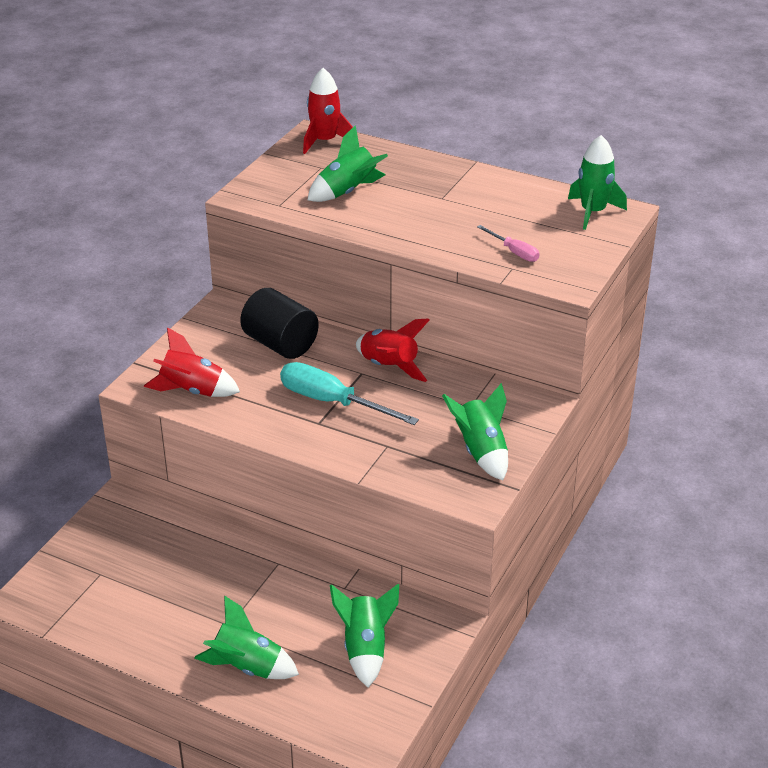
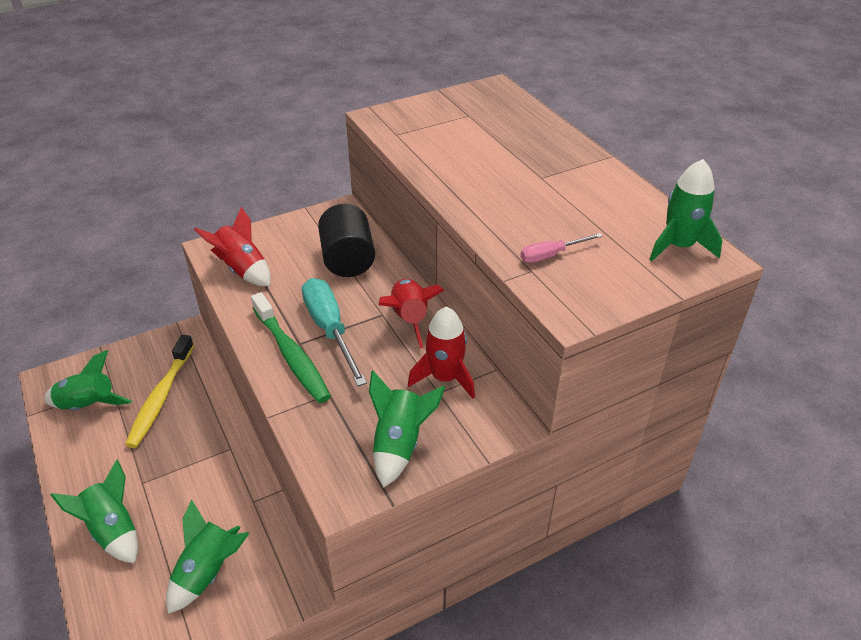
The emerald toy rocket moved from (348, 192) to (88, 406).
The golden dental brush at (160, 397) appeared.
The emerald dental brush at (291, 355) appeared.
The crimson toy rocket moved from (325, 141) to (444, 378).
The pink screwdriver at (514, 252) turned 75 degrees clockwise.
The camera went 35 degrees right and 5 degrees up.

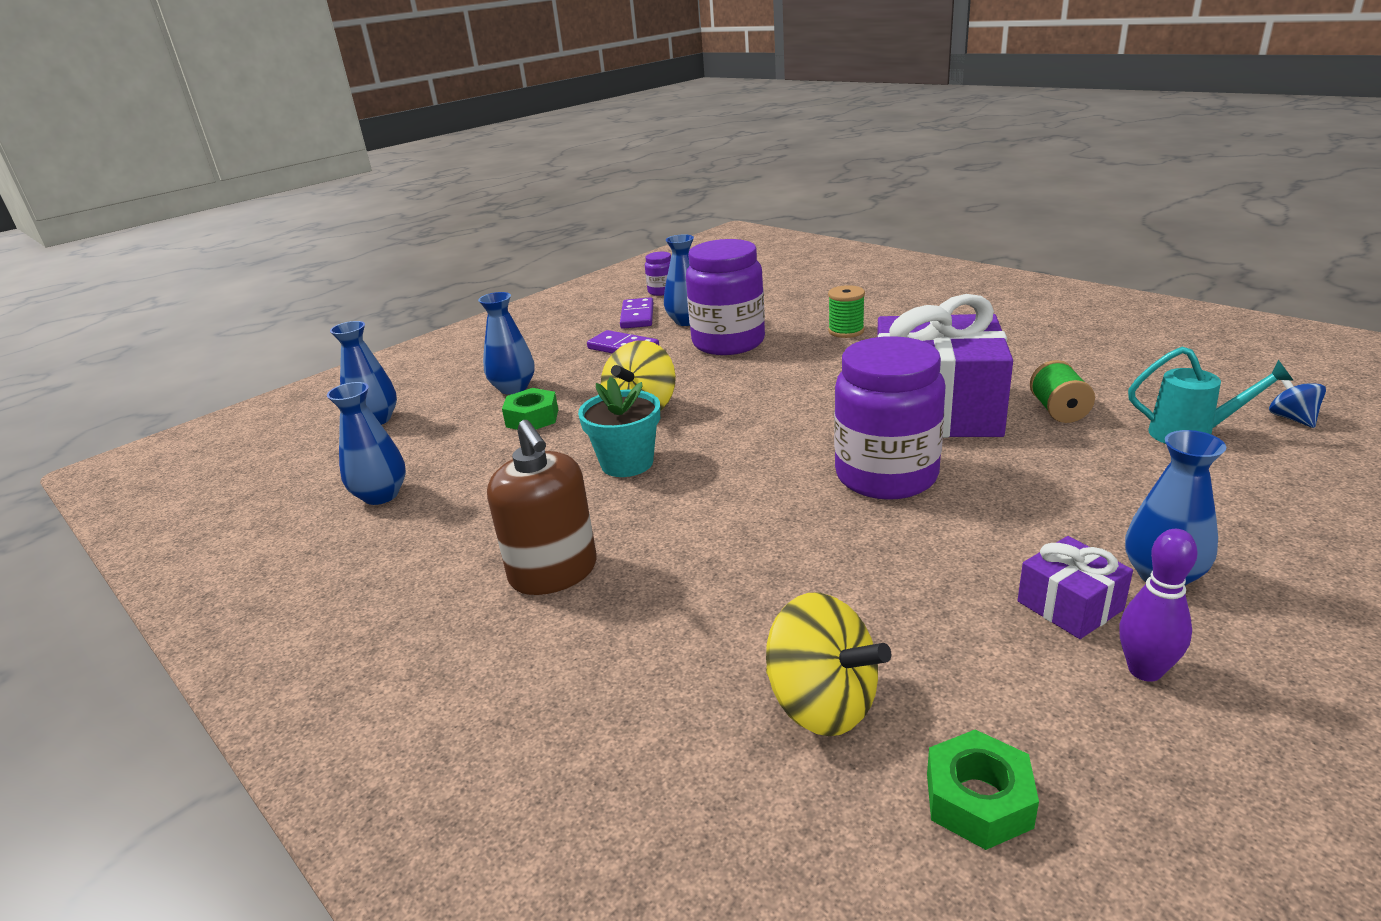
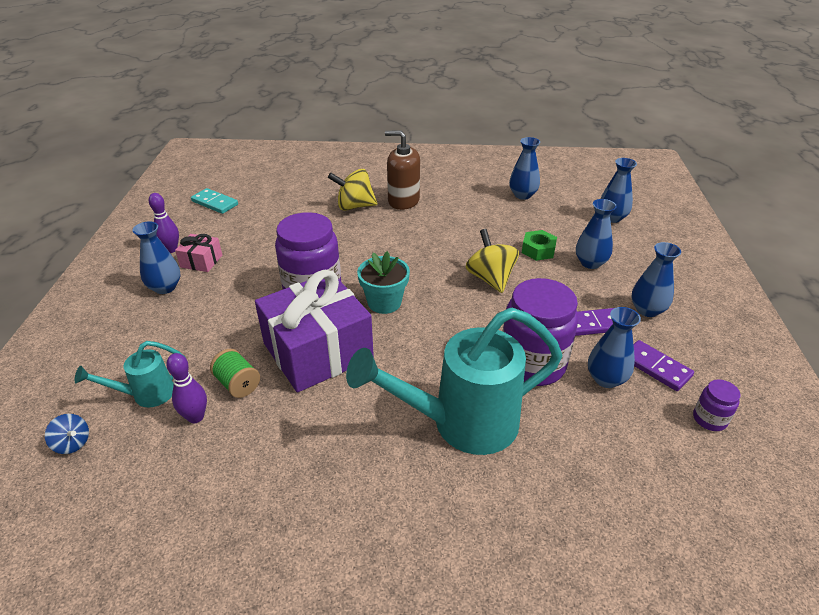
The violet skittle at (196, 417) appeared.
The violet wrapped gift at (1070, 605) became the pink wrapped gift at (201, 261).
The emerald nut at (978, 800) was replaced by the turquoise domino at (215, 203).
The golden spinning top moved from (822, 703) to (354, 206).
The emerald reel of thread at (846, 331) was replaced by the turquoise sprinkling can at (460, 424).
The turquoise flower pot moved from (627, 463) to (384, 302).
The royal blue flower vase at (647, 310) appeared.
The camera went 135 degrees right and 10 degrees up.

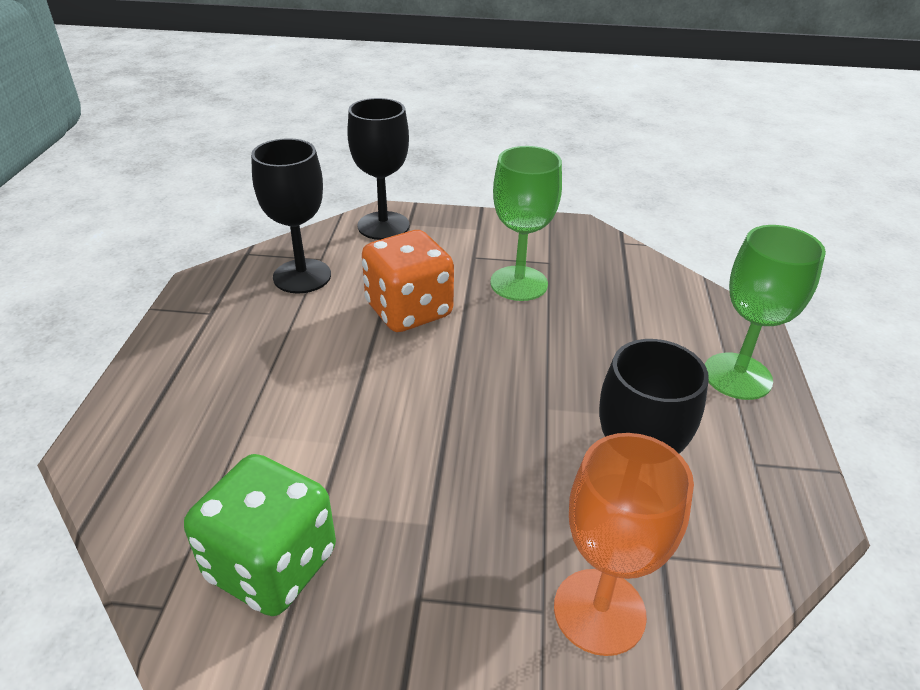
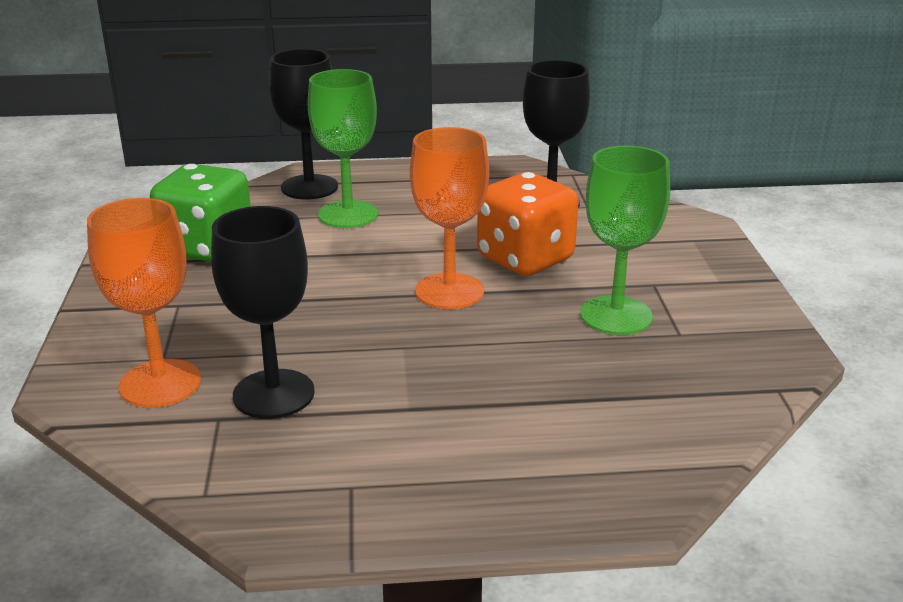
The ebony chalice moved from (383, 226) to (309, 187).
The emerald chalice moved from (737, 376) to (348, 214).
The bright orange chalice at (449, 291) appeared.
The camera went 80 degrees right and 10 degrees down.

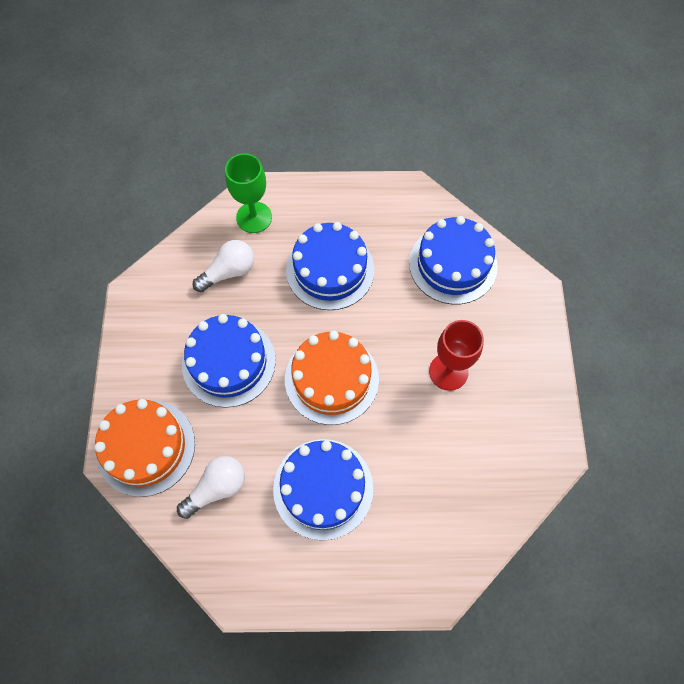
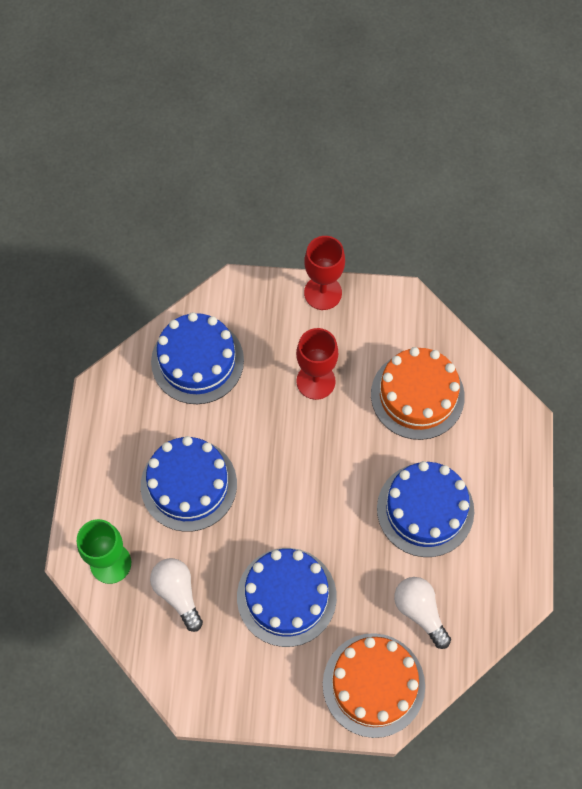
The crimson chalice at (323, 293) appeared.
The bright orange layer cake moved from (331, 379) to (417, 395).
The camera went 85 degrees left and 0 degrees up.

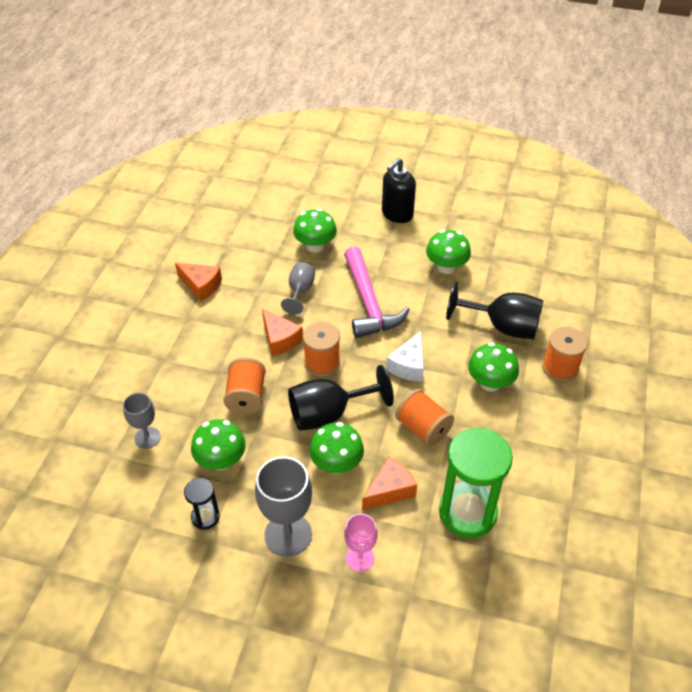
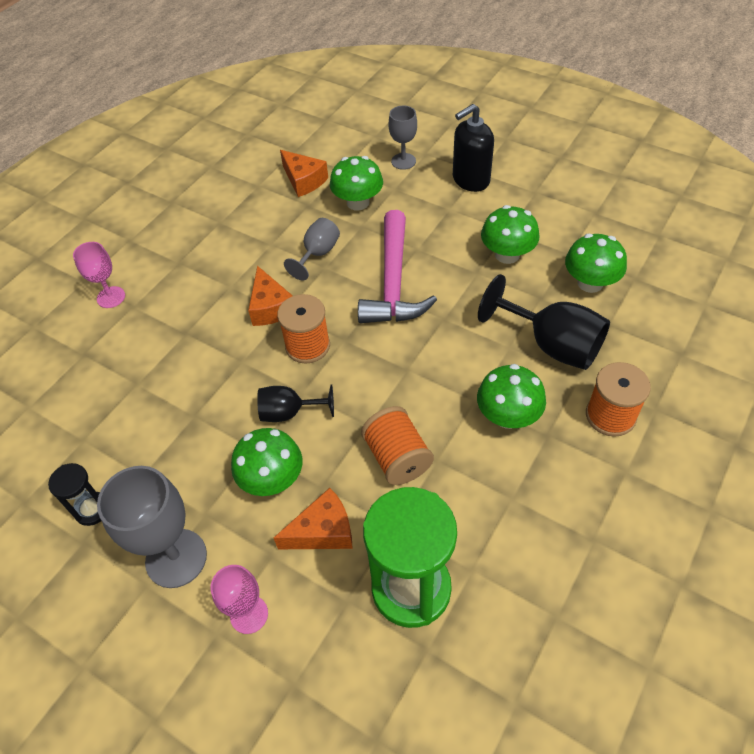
The pink chalice at (111, 297) appeared.
The ebony chalice at (329, 414) changed to 0.59 times the size.
The bright orange piece of cheese moved from (201, 285) to (304, 180).
The gray chalice moved from (147, 438) to (403, 161).
The emerald fungus moved from (221, 460) to (590, 283).
The bright orange reel of thread at (246, 397) disappeared.
The white piece of cheese at (408, 365) disappeared.
The camera went 20 degrees right and 5 degrees up.

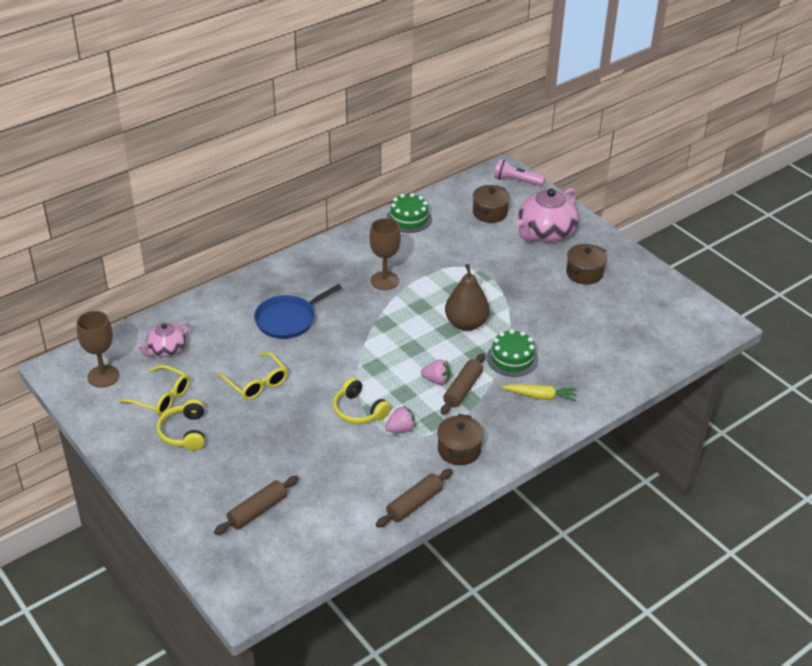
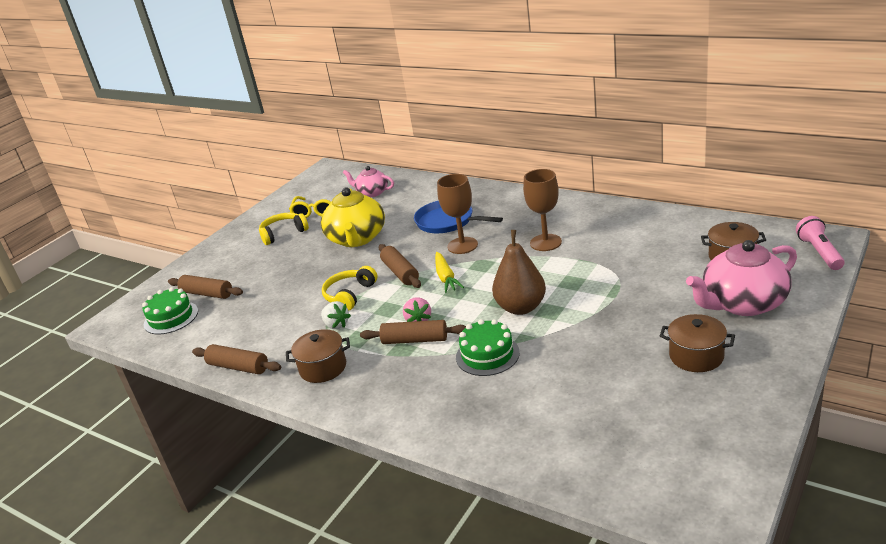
The emerald layer cake moved from (409, 219) to (171, 317).
The golden spectacles at (257, 383) was replaced by the golden teapot at (357, 239).
The pink strawberry at (401, 429) became the white strawberry at (336, 325).
The dark brown pastry roller at (400, 272) appeared.
The golden carrot moved from (540, 396) to (446, 277).
The dark brown chalice moved from (103, 376) to (462, 245).
The pink teapot at (545, 233) turned 45 degrees counterclockwise.
The camera went 75 degrees right and 10 degrees down.

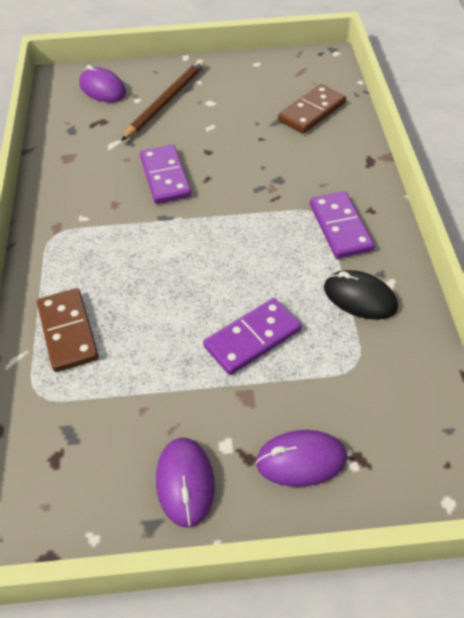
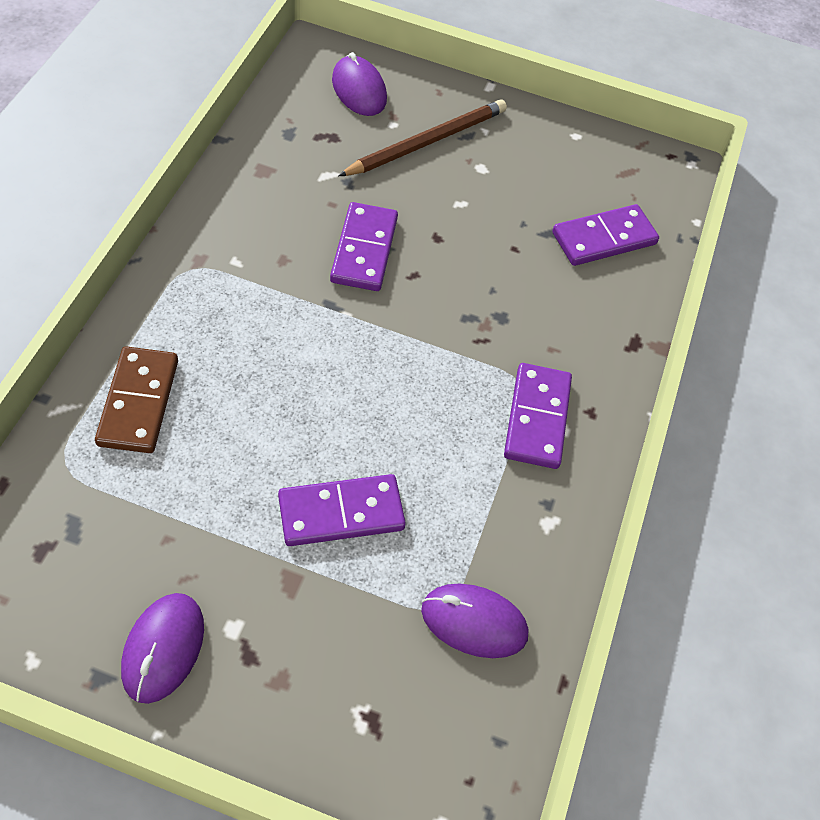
The violet mouse moved from (301, 460) to (474, 622).
The dark brown domino at (311, 112) became the violet domino at (604, 238).
The ebony mouse at (360, 298) disappeared.
The camera went 15 degrees right and 5 degrees up.

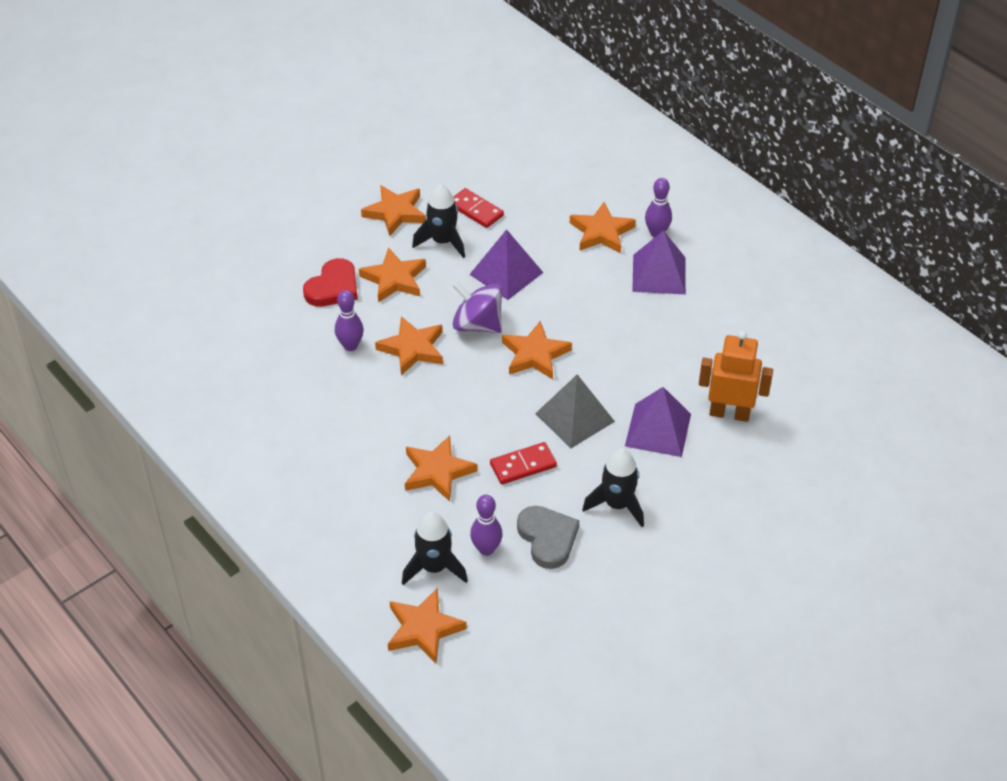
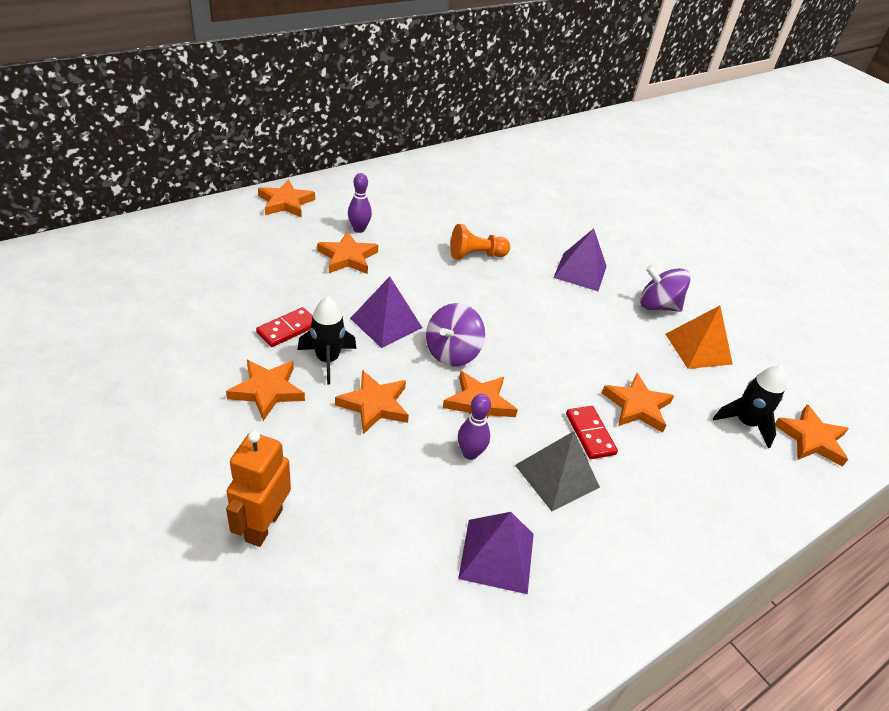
The bright orange robot moved from (729, 413) to (263, 525).
The bright orange five-pointed star moved from (535, 354) to (285, 202).
The bright orange pawn at (476, 255) appeared.
The violet pyramid shape moved from (659, 274) to (497, 555).
The gray pyramid shape moved from (574, 417) to (557, 476).
The crimson domino moved from (523, 465) to (590, 434).
The ebony toy rocket at (617, 505) was replaced by the violet spinning top at (657, 306).
The gray heart at (547, 538) was replaced by the bright orange pyramid shape at (698, 349).
The crimson heart at (333, 287) disappeared.
The violet skittle at (486, 549) disappeared.
The camera went 90 degrees left and 5 degrees down.

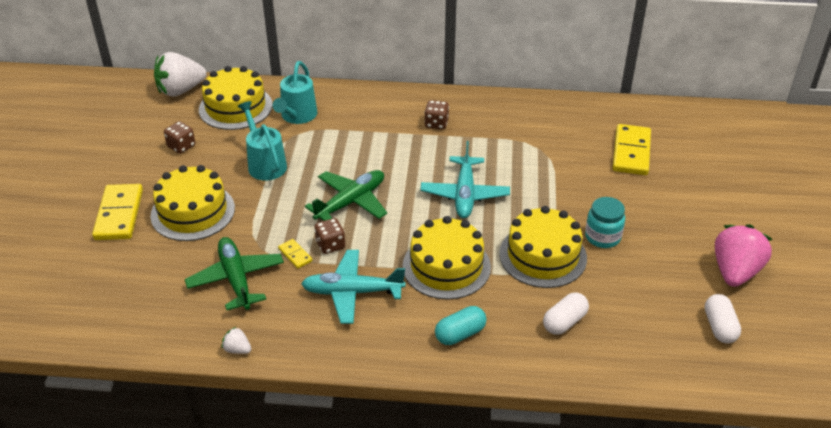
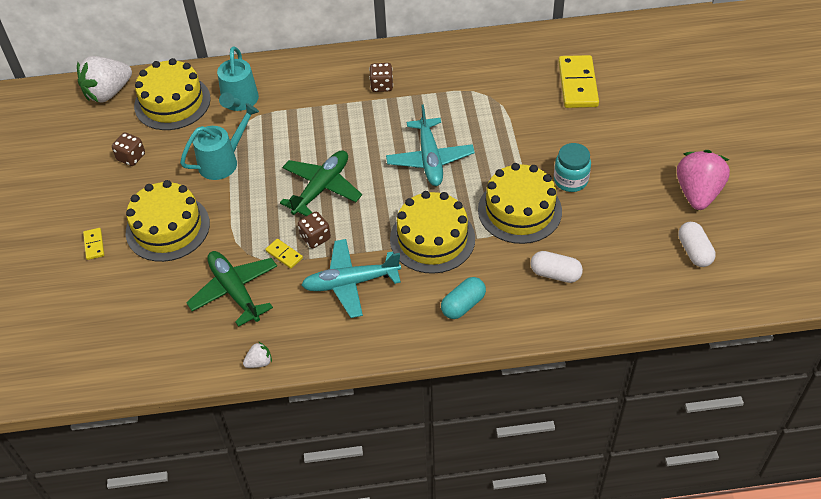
The golden domino at (119, 214) changed to 0.47 times the size.
The turquoise sprinkling can at (265, 164) turned 90 degrees clockwise.
The white strawberry at (237, 349) turned 135 degrees clockwise.
The white capsule at (564, 322) turned 75 degrees clockwise.
The camera went 10 degrees left and 10 degrees up.

